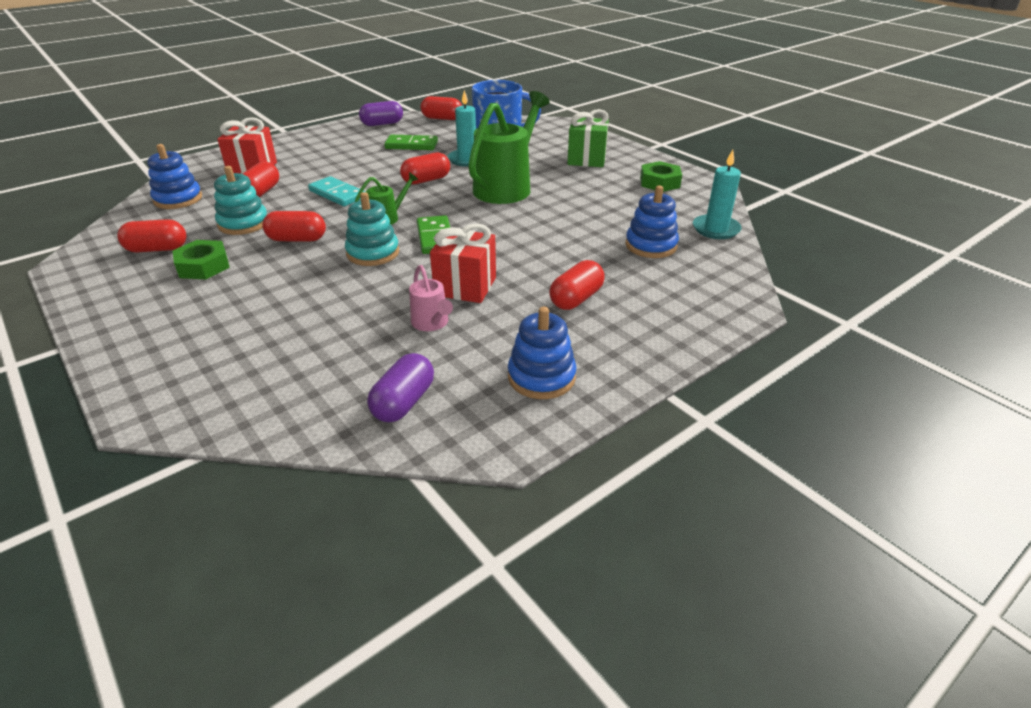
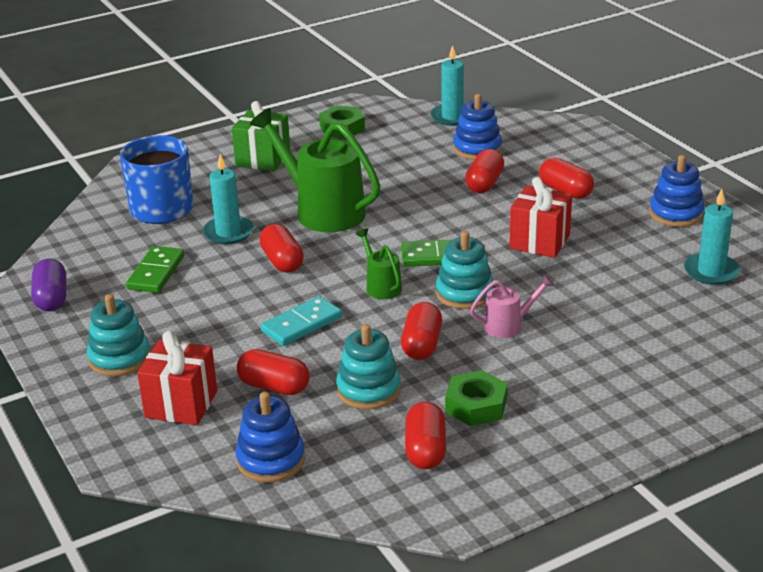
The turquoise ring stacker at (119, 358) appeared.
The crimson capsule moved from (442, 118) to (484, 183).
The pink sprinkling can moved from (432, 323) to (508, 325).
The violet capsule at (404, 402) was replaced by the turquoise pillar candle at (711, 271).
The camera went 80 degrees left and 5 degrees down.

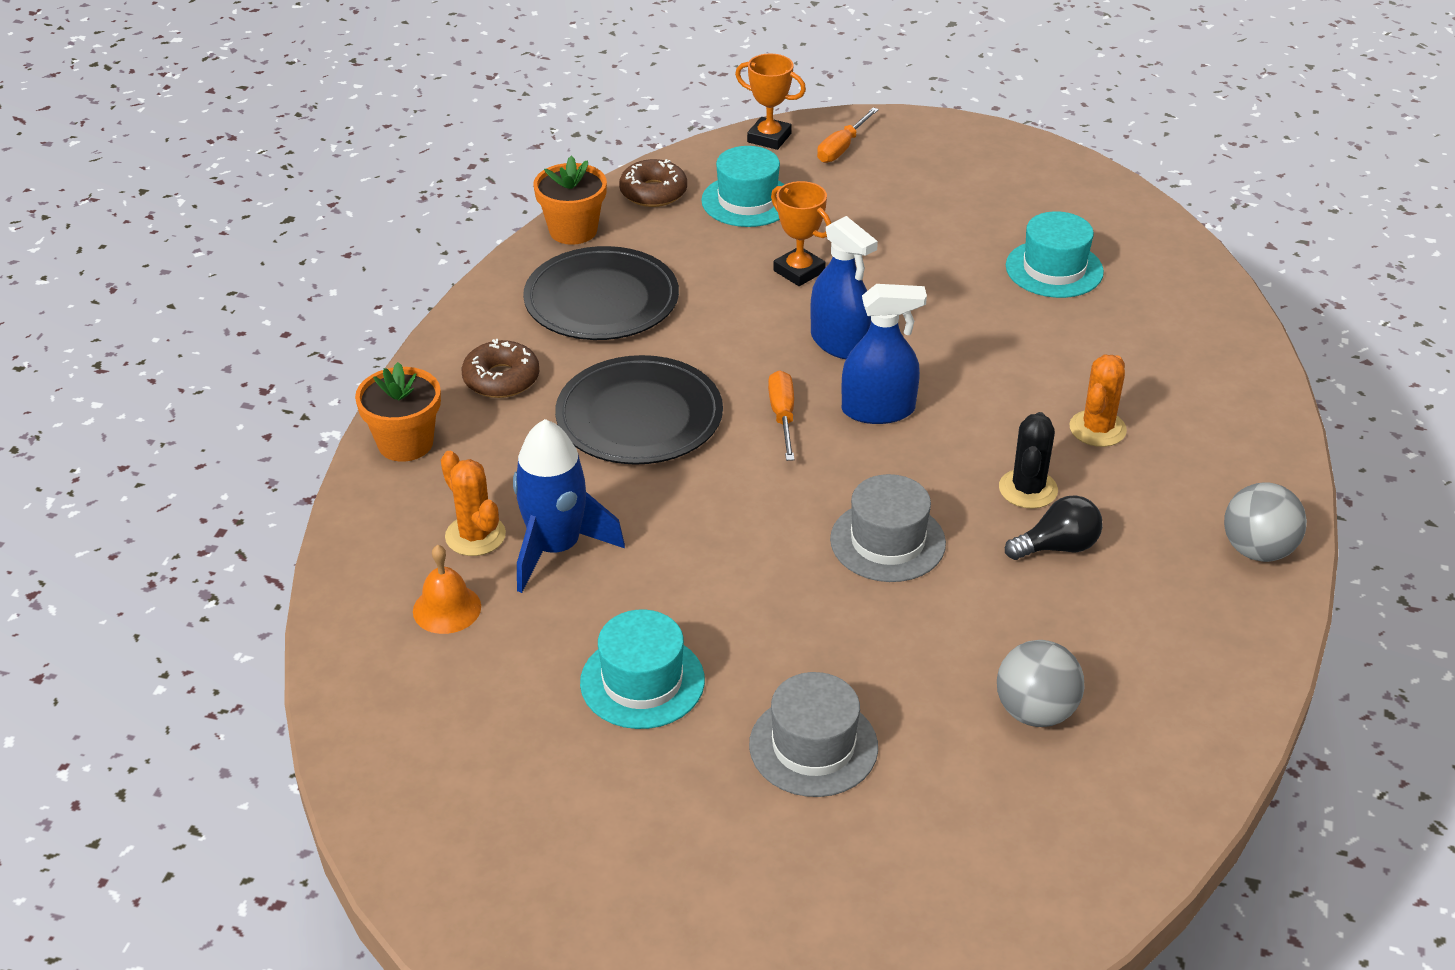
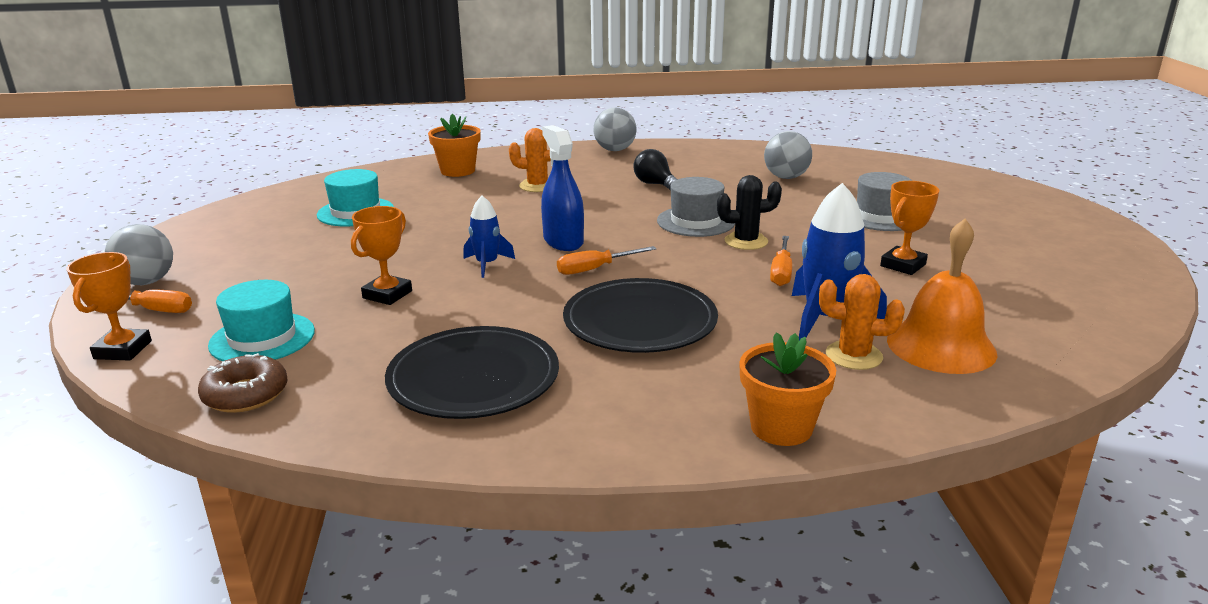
The gray ball at (146, 282) appeared.
The bright orange flower pot moved from (573, 230) to (457, 171).
The royal blue spray cleaner at (839, 342) was replaced by the royal blue toy rocket at (487, 264).
The ebony prickly plant moved from (1028, 489) to (746, 241).
The bright orange screwdriver at (781, 272) appeared.
The bright orange prickly plant at (475, 536) turned 75 degrees clockwise.
The turquoise top hat at (642, 681) was replaced by the bright orange trophy at (903, 265).
The bright orange hand bell at (447, 608) changed to 1.76 times the size.
The dark brown doughnut at (501, 379) disappeared.
The camera went 110 degrees left and 15 degrees down.

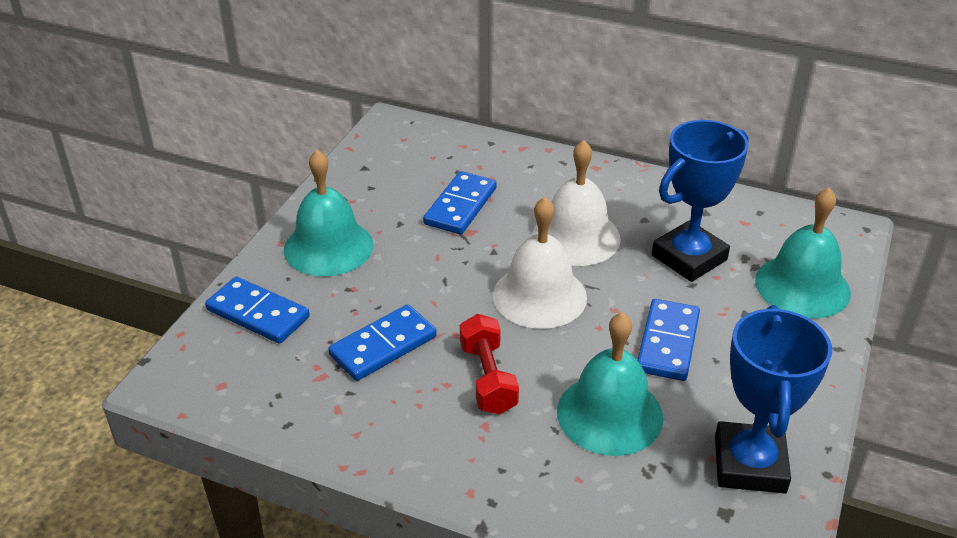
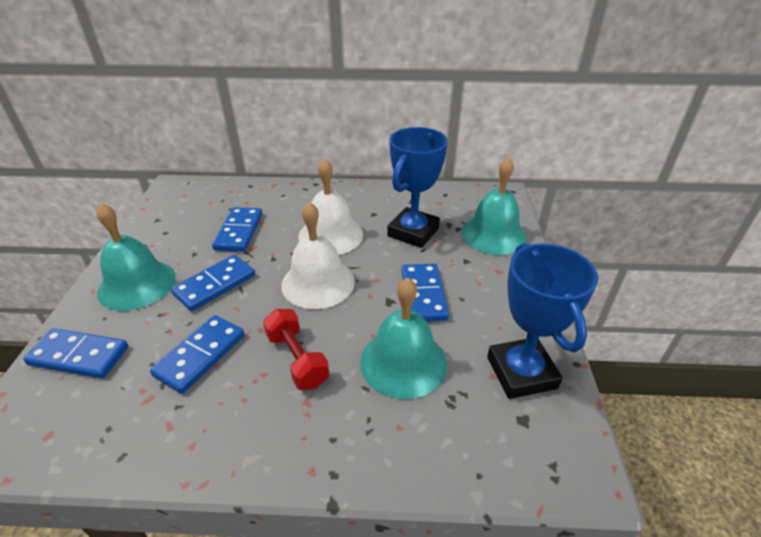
The royal blue domino at (215, 285) appeared.
The camera went 20 degrees left and 0 degrees up.

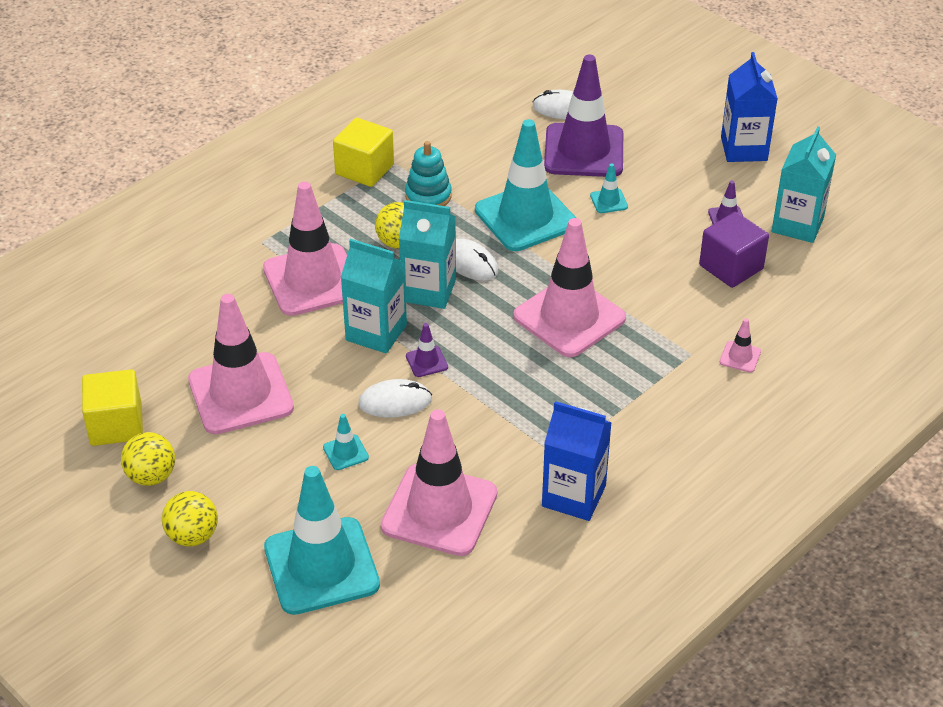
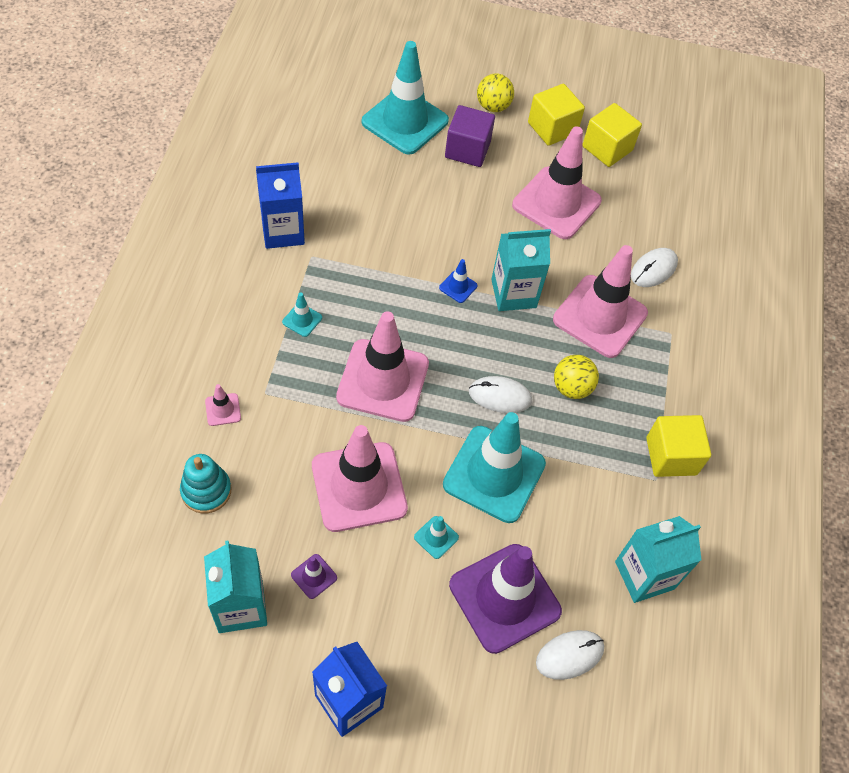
The turquoise ring stacker moved from (428, 196) to (206, 491).
The turquoise safety cone moved from (345, 452) to (302, 320).
The pink safety cone moved from (439, 510) to (359, 487).
The violet safety cone at (426, 361) became the royal blue safety cone at (458, 287).
The violet block moved from (731, 267) to (467, 150).
The golden ball at (151, 476) was replaced by the golden block at (552, 128).
The turquoise carton moved from (429, 290) to (644, 575).
The white mouse moved from (395, 402) to (653, 269).
The camera went 140 degrees right and 15 degrees up.

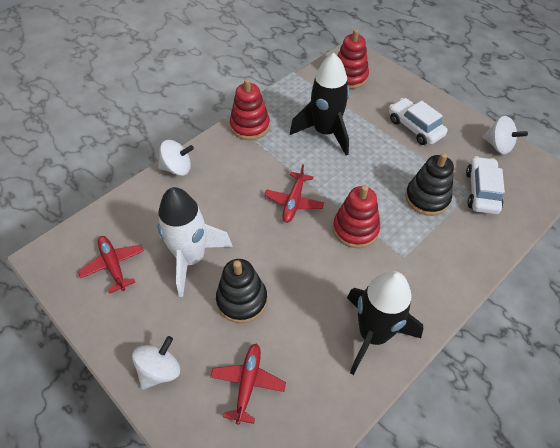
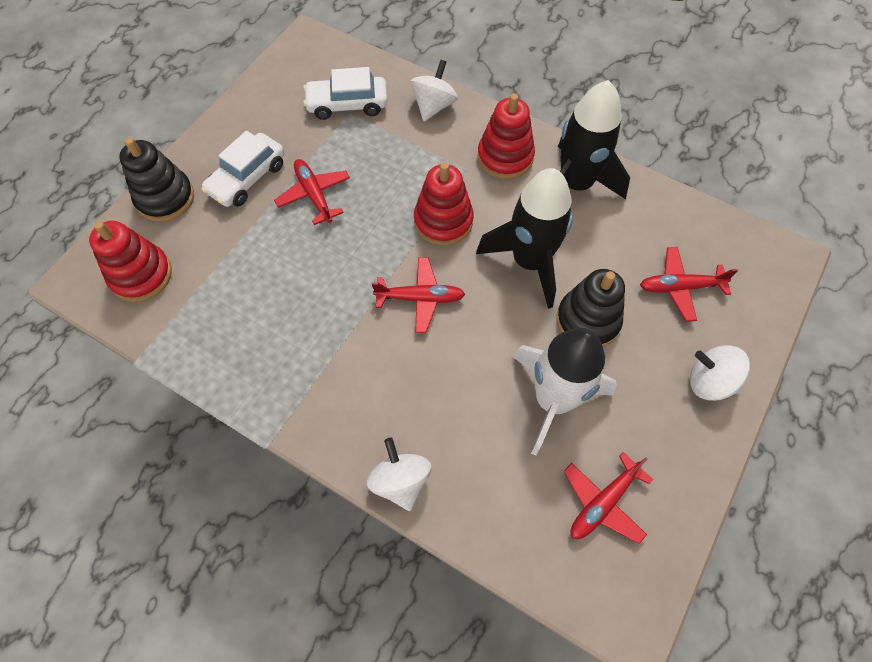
The ebony ring stacker moved from (427, 198) to (165, 198).
The crimson toy plane at (314, 195) appeared.
The white spinning top moved from (498, 146) to (433, 106).
The ebony toy rocket moved from (325, 132) to (529, 261).
The crimson ring stacker moved from (250, 126) to (505, 157).
The camera went 105 degrees left and 10 degrees up.

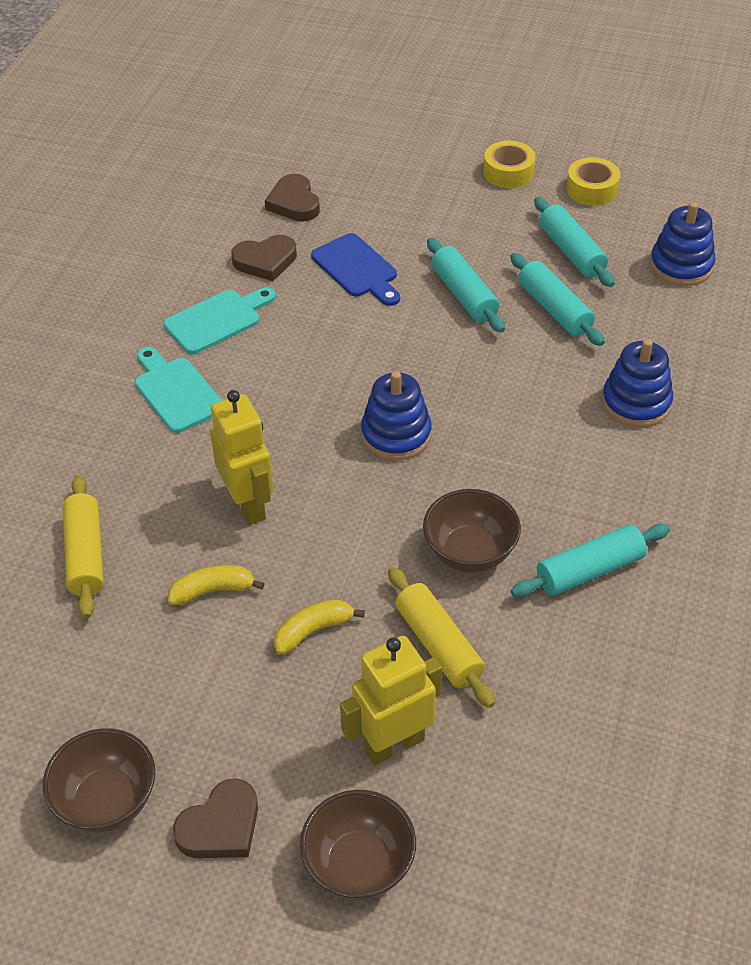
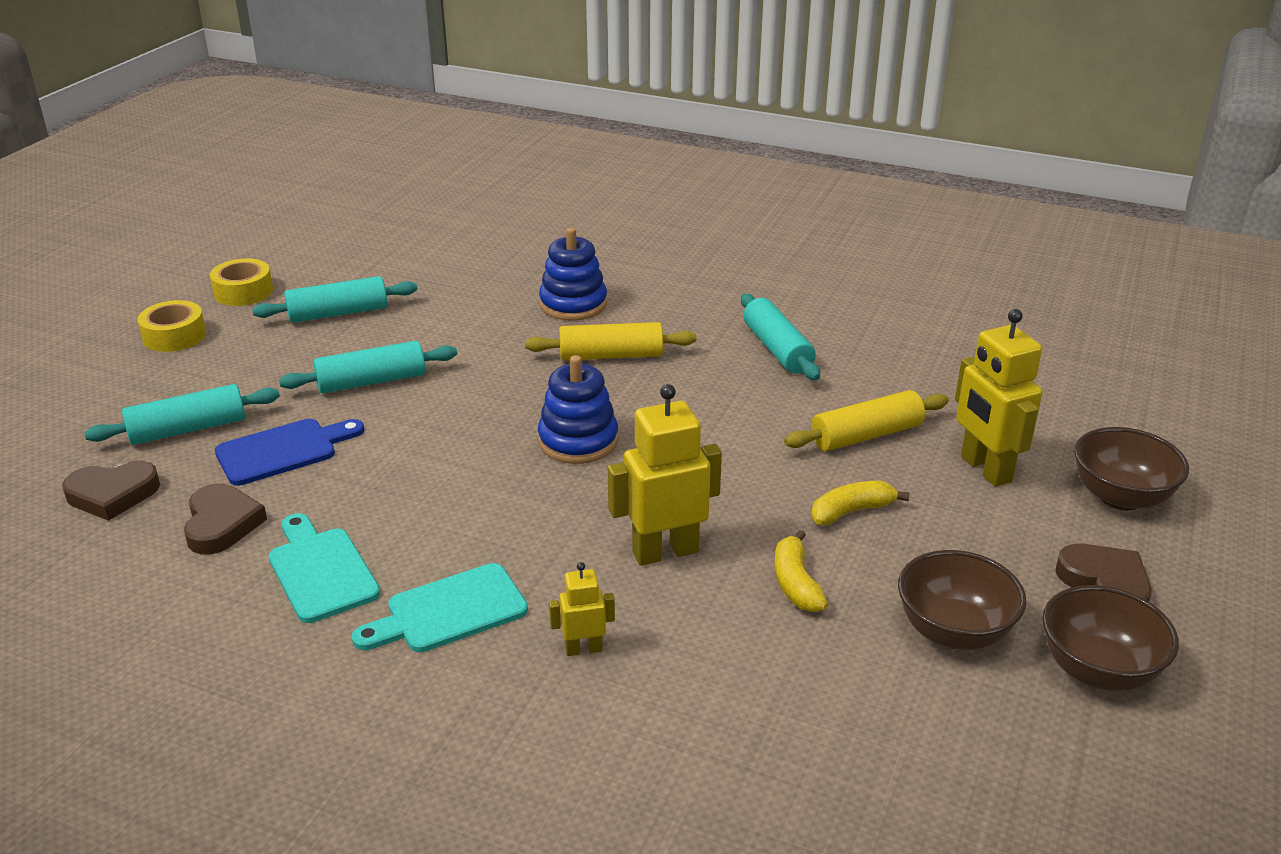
The turquoise pastry roller moved from (554, 309) to (188, 429).
The golden pastry roller moved from (85, 554) to (611, 356).
The golden robot at (583, 649) appeared.
The golden toy banana at (313, 630) turned 90 degrees clockwise.
The dark brown deep dish moved from (470, 553) to (953, 632).
The royal blue ring stacker at (681, 266) disappeared.
The camera went 85 degrees left and 15 degrees down.

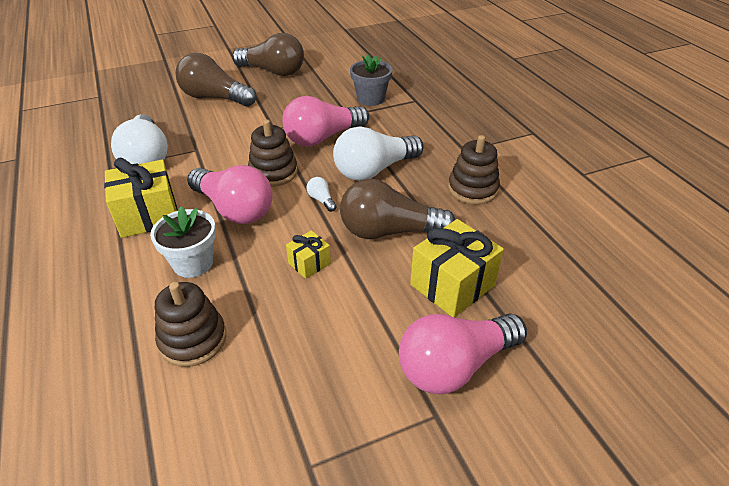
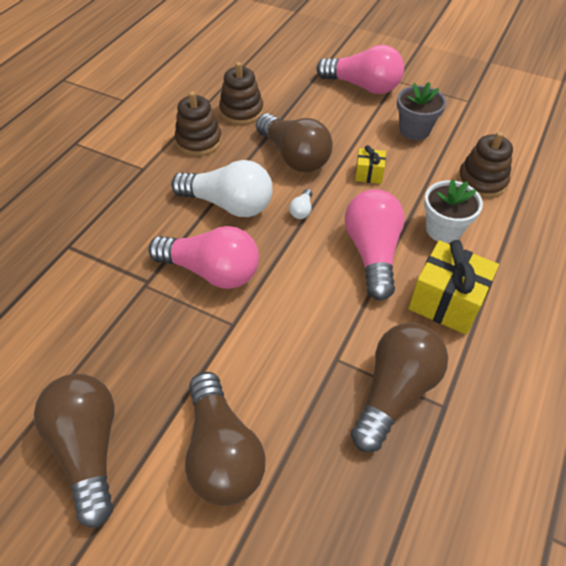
The dark brown ring stacker moved from (273, 172) to (241, 111).
The white bulb at (146, 158) became the dark brown bulb at (395, 391).
The gray flower pot moved from (370, 99) to (414, 130).
The golden wrapped gift at (452, 285) disappeared.
The camera went 130 degrees left and 10 degrees up.

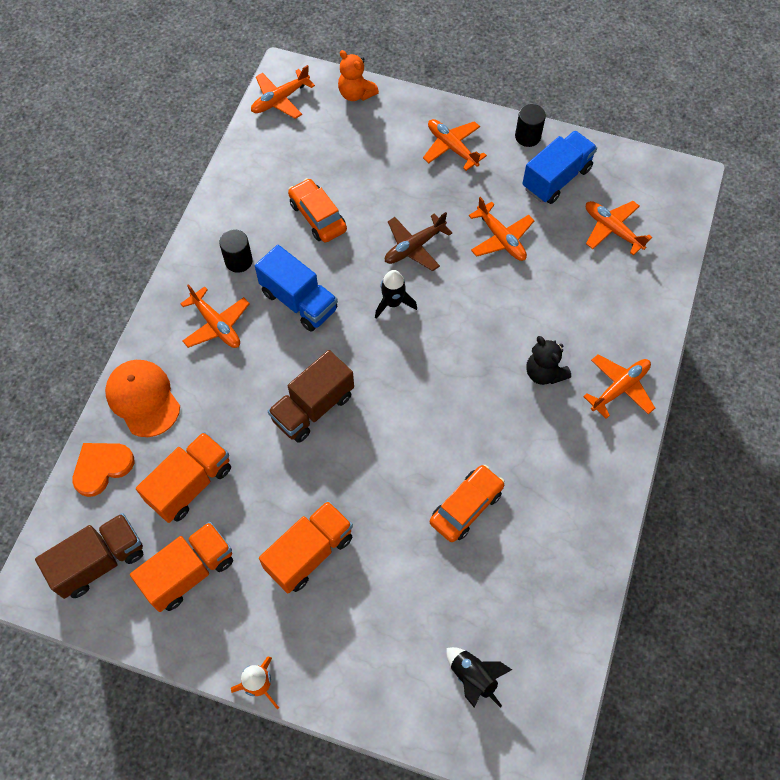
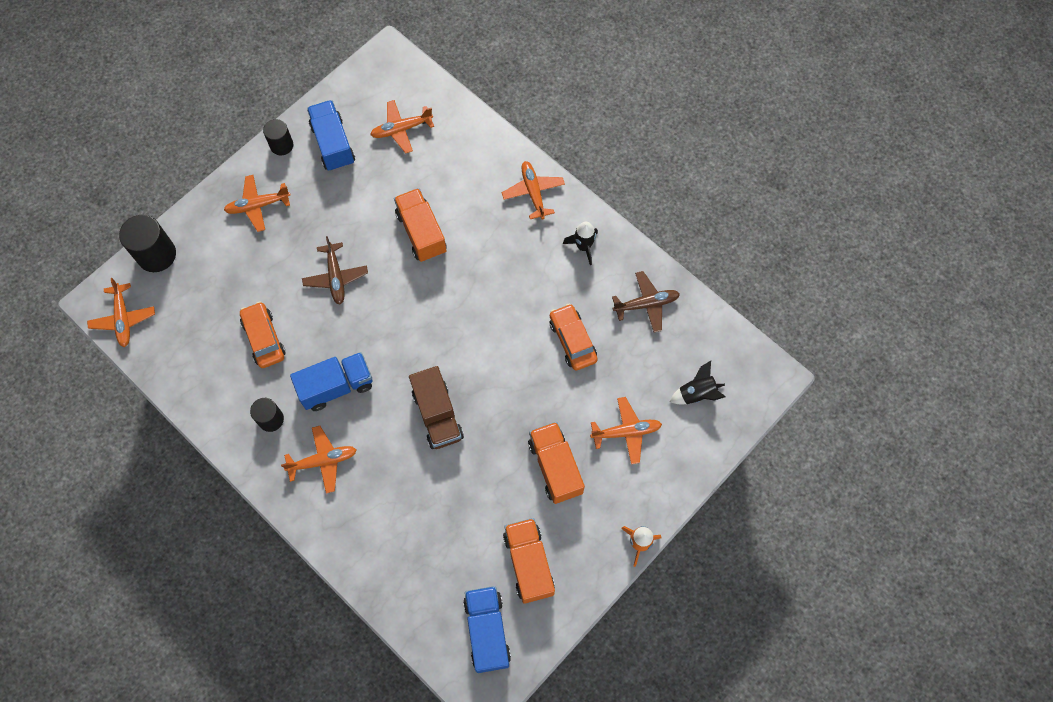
The bright orange teddy bear at (356, 94) was replaced by the ebony cylinder shape at (156, 255).
The bright orange car at (317, 216) turned 75 degrees clockwise.
The bright orange truck moved from (190, 484) to (421, 233).
The dark brown truck at (99, 561) became the royal blue truck at (487, 631).
The ebony toy rocket moved from (393, 303) to (583, 247).
The bright orange toy plane moved from (501, 238) to (626, 432).
The dark brown toy plane at (646, 304) appeared.
The bright orange heart at (102, 467) disappeared.
The bright orange cap at (143, 399) disappeared.
The ebony teddy bear at (544, 373) disappeared.
The camera went 65 degrees left and 5 degrees up.

